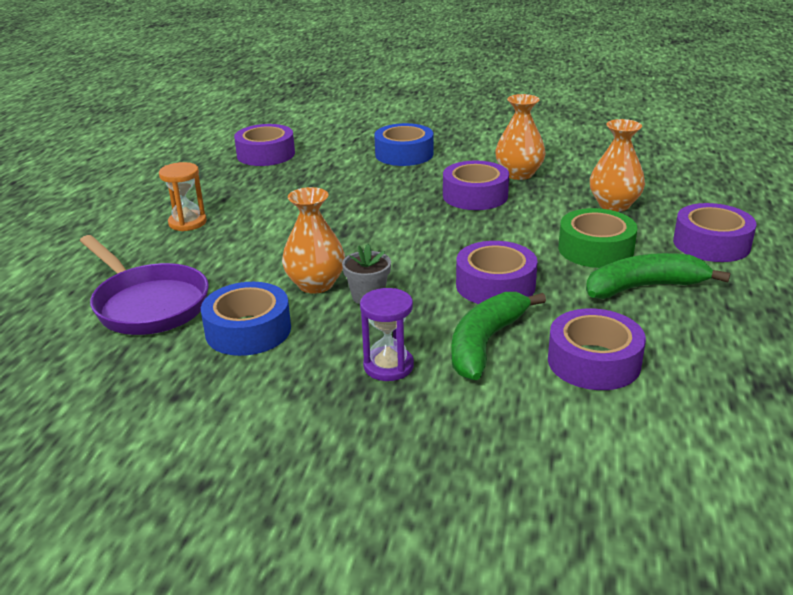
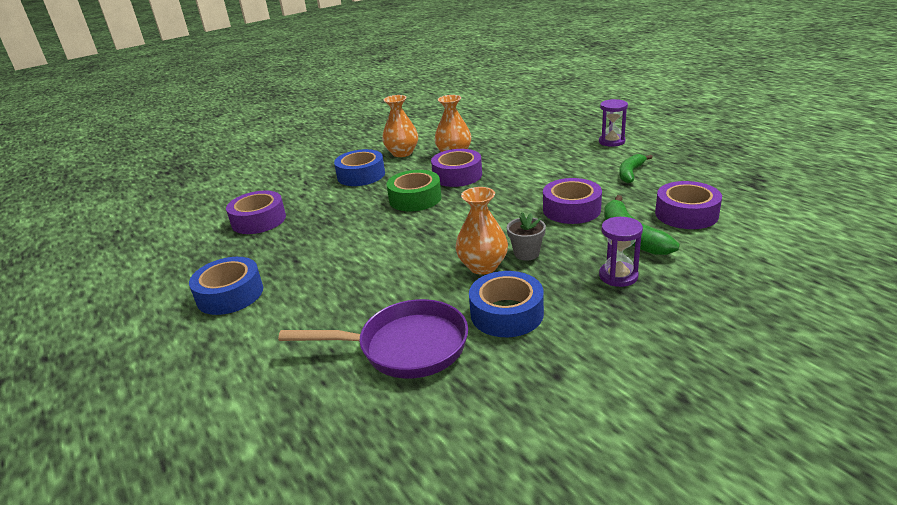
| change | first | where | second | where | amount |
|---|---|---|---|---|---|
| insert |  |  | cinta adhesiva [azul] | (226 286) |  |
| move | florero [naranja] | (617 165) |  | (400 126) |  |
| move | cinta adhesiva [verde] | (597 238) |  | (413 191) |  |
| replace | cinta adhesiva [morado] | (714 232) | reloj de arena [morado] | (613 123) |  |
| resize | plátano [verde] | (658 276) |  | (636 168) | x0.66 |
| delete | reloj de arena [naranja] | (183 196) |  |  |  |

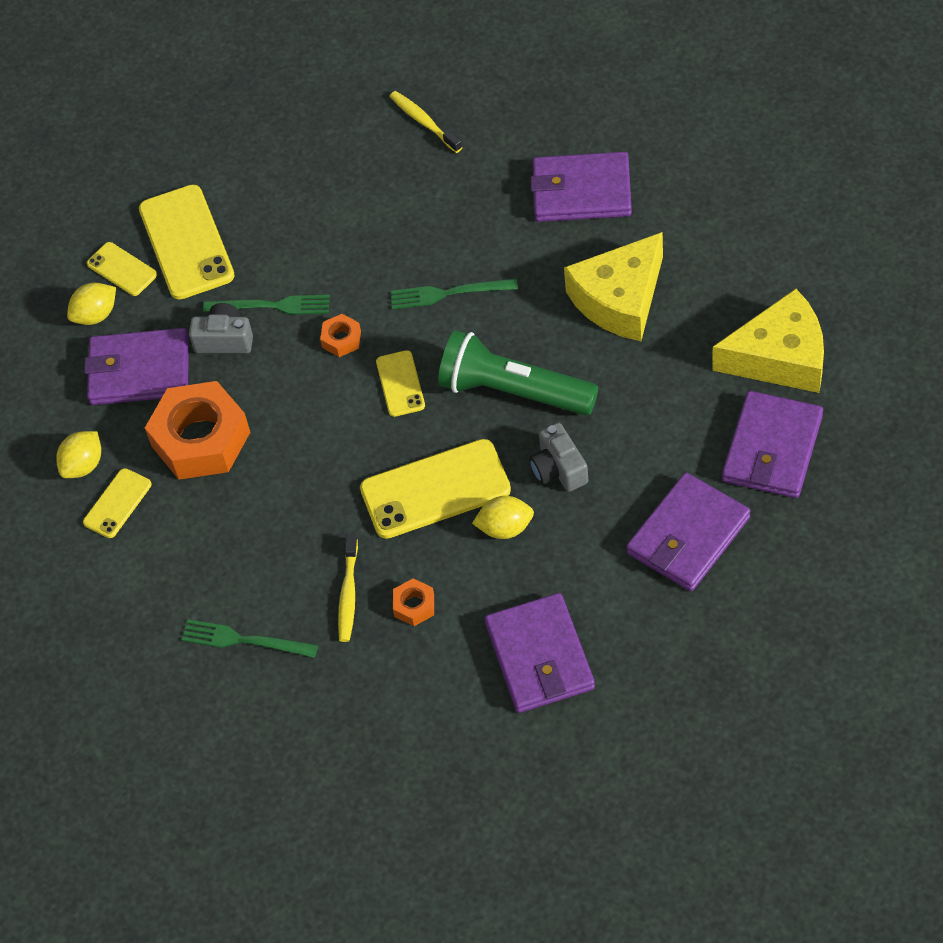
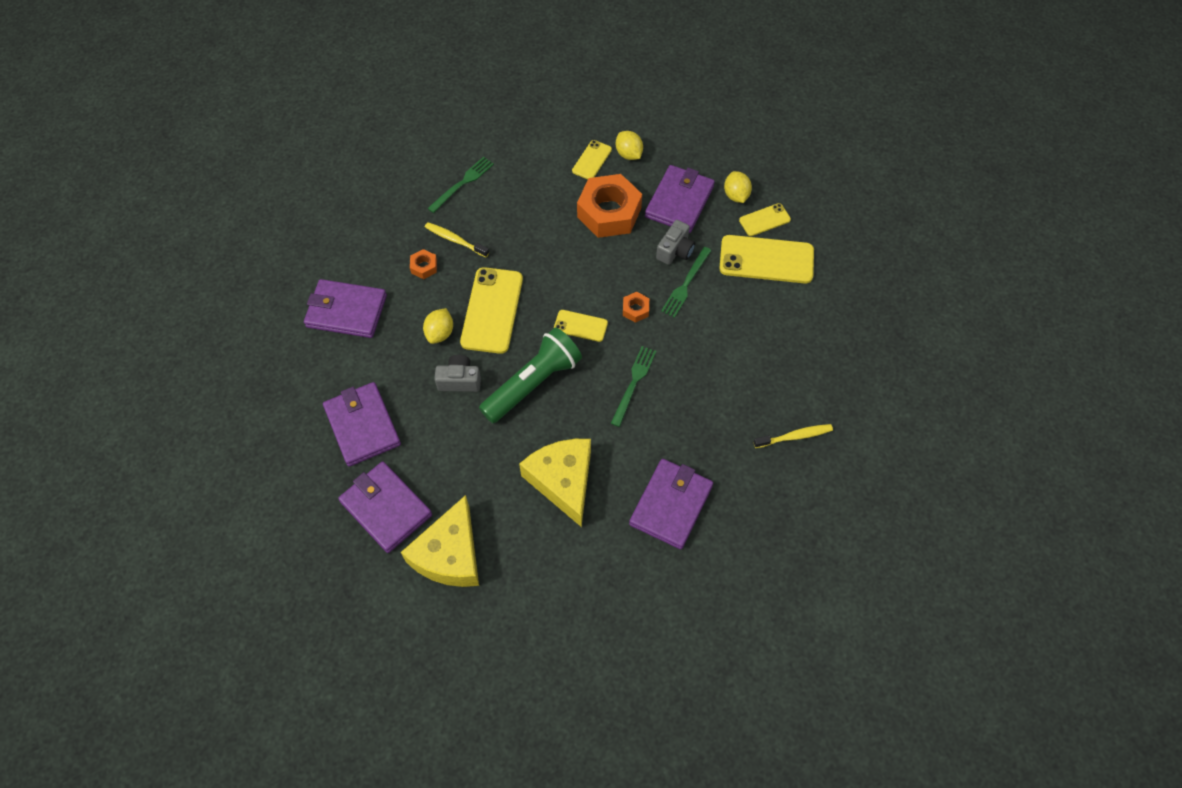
| change | first | where | second | where | amount |
|---|---|---|---|---|---|
| rotate | móvil [amarillo] | (117 503) |  | (592 159) | 60 degrees clockwise |

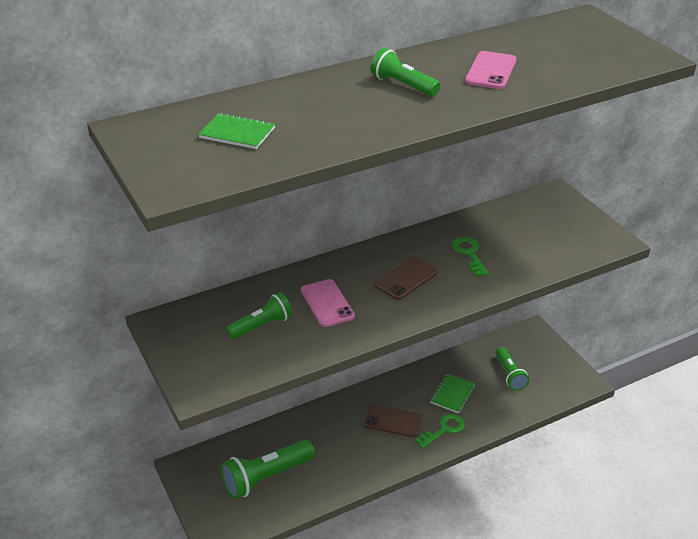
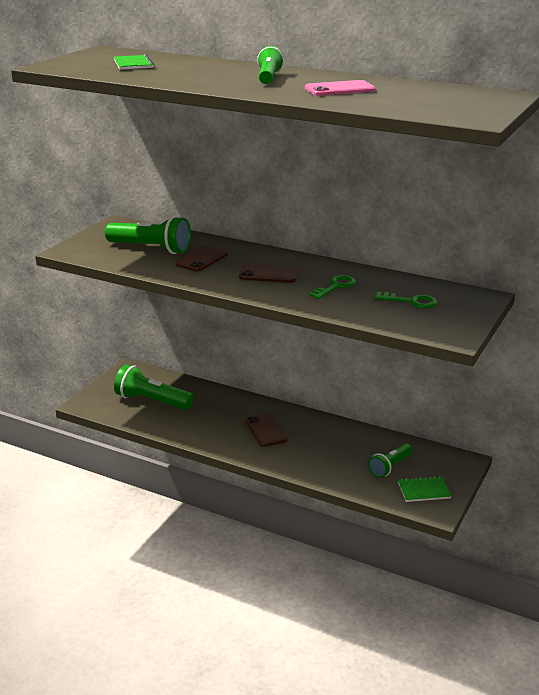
| change | first | where | second | where | amount |
|---|---|---|---|---|---|
| resize | lámpara de mano [verde] | (259 316) |  | (148 235) | x1.60 |
| recolor | móvil [rosa] | (328 303) | móvil [marrón] | (202 258) |  |
| move | llave [verde] | (440 431) |  | (406 300) |  |
| move | cuaderno [verde] | (452 393) |  | (424 489) |  |

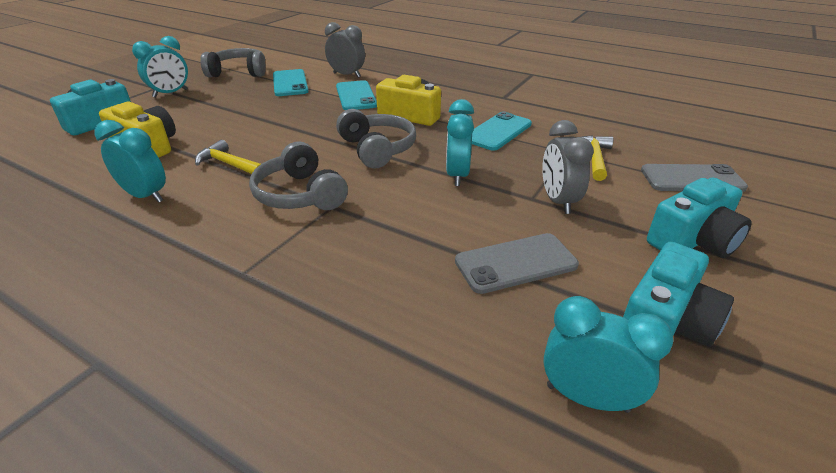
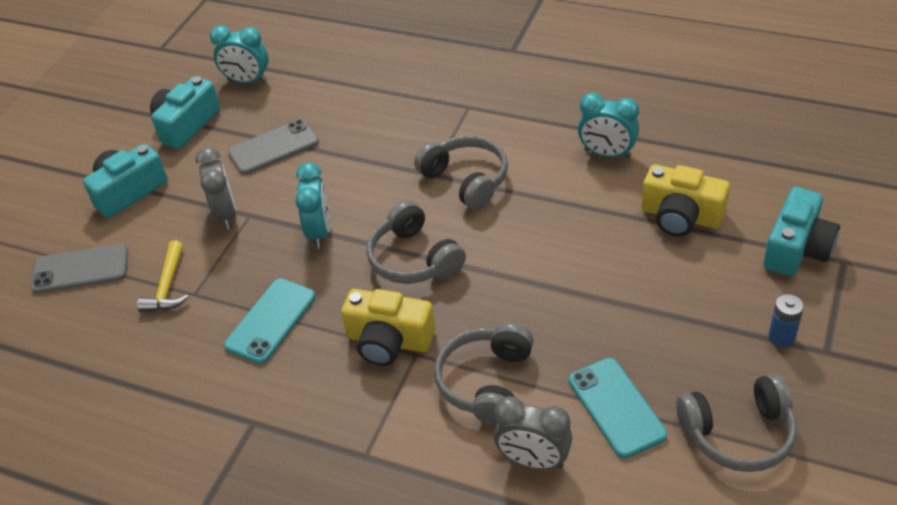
| change | first | where | second | where | amount |
|---|---|---|---|---|---|
| replace | móvil [turquesa] | (356 95) | auriculares [gris] | (484 374) |  |
| replace | despertador [turquesa] | (160 67) | pila [azul] | (786 320) |  |
| delete | martillo [amarillo] | (228 157) |  |  |  |

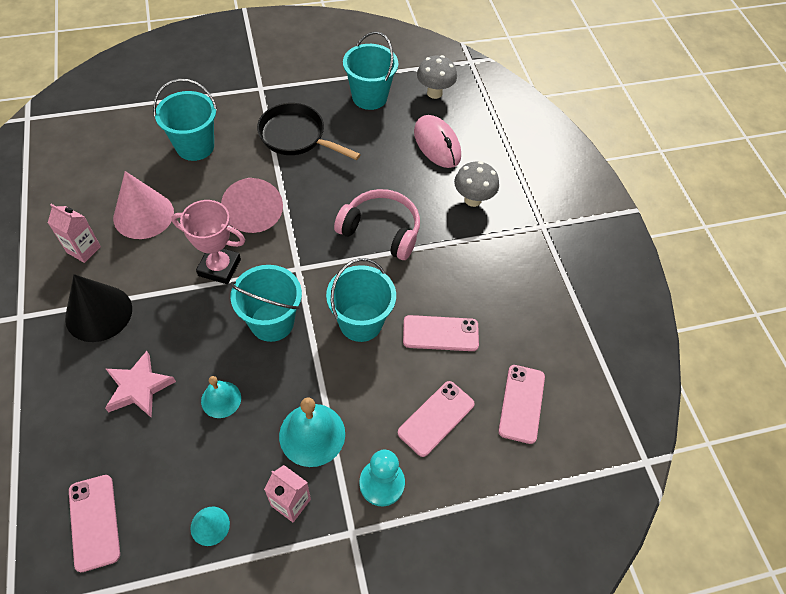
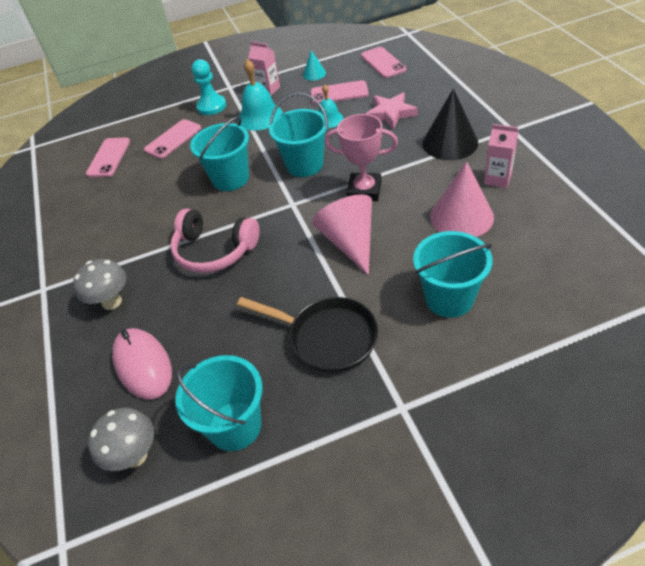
| change | first | where | second | where | amount |
|---|---|---|---|---|---|
| move | móvil [rosa] | (441 333) |  | (340 92) |  |

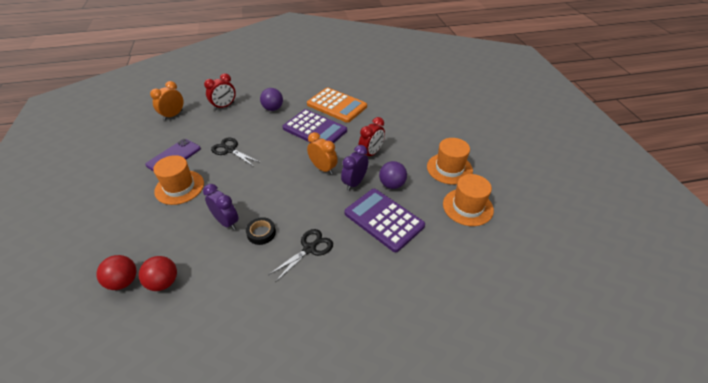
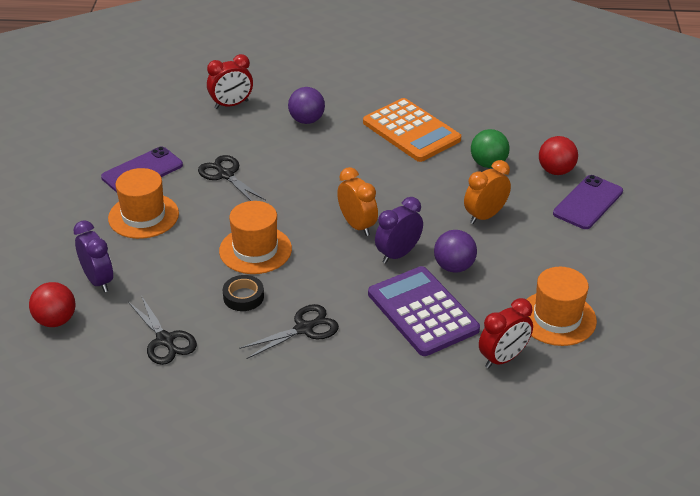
| change | first | where | second | where | amount |
|---|---|---|---|---|---|
| move | despertador [morado] | (220 207) |  | (93 256) |  |
| insert |  |  | tijeras [negro] | (162 330) |  |
| move | sombrero [naranja] | (450 161) |  | (255 237) |  |
| move | despertador [naranja] | (167 101) |  | (487 192) |  |
| insert |  |  | pelota [verde] | (490 148) |  |
| move | despertador [rojo] | (372 136) |  | (506 333) |  |
| move | pelota [rojo] | (157 273) |  | (558 155) |  |
| insert |  |  | móvil [morado] | (588 202) |  |
| delete | calculadora [morado] | (315 126) |  |  |  |

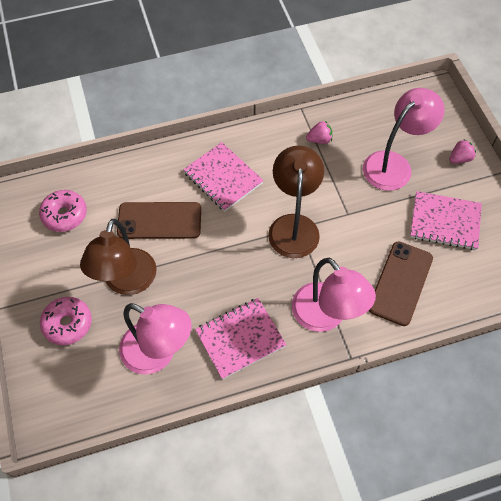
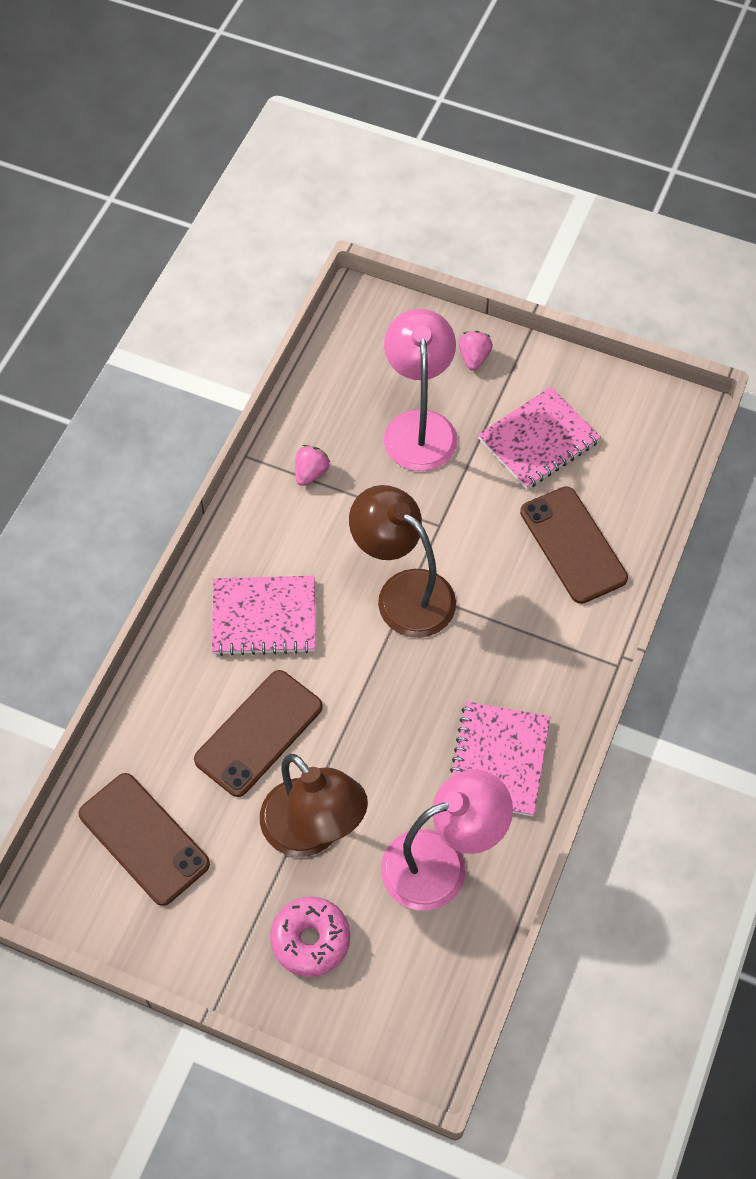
| change | first | where | second | where | amount |
|---|---|---|---|---|---|
| replace | rosquilla [rosa] | (63 211) | móvil [marrón] | (144 839) |  |
| delete | lámpara [rosa] | (334 295) |  |  |  |

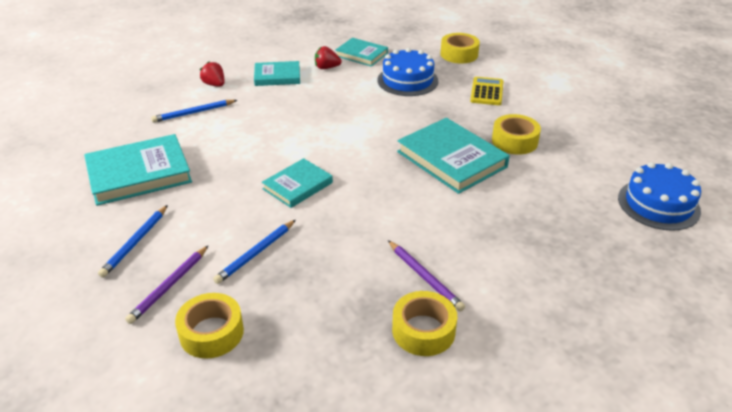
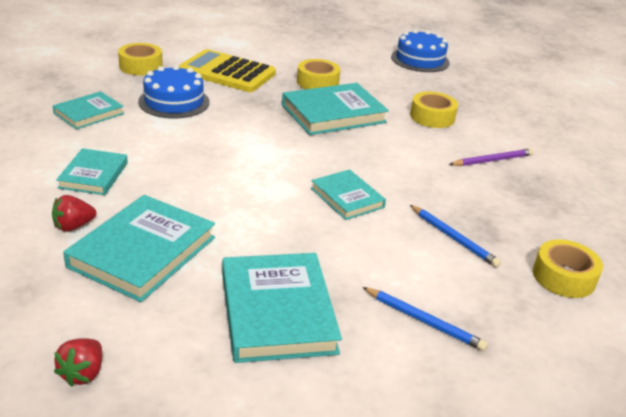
| change | first | where | second | where | amount |
|---|---|---|---|---|---|
| move | fresa [rojo] | (328 57) |  | (78 362) |  |
| replace | lápiz [azul] | (194 111) | libro [turquesa] | (139 248) |  |
| resize | calculadora [amarillo] | (486 91) |  | (227 70) | x1.75 |
| move | cinta adhesiva [amarillo] | (425 323) |  | (434 110) |  |
| delete | lápiz [morado] | (167 284) |  |  |  |

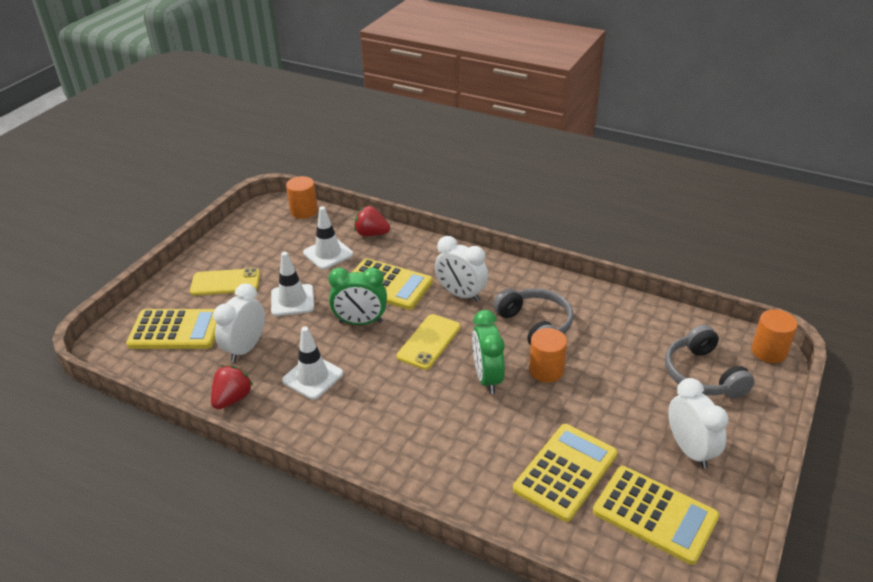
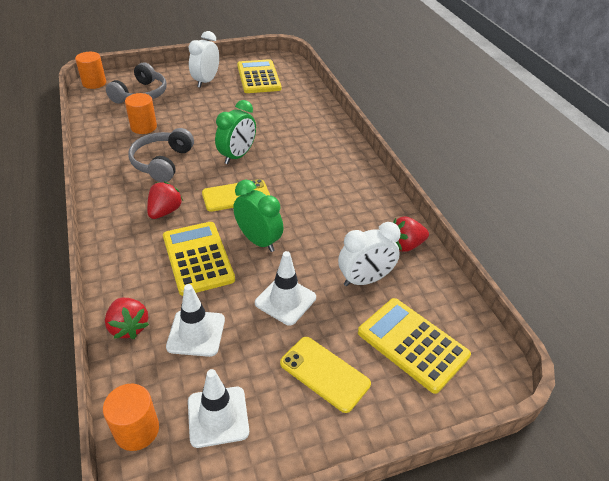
| change | first | where | second | where | amount |
|---|---|---|---|---|---|
| move | cilindro [naranja] | (548 355) |  | (141 113) |  |
| replace | despertador [blanco] | (461 269) | fresa [rojo] | (165 200) |  |
| move | cono de tráfico [blanco] | (312 363) |  | (218 408) |  |
| delete | calculadora [amarillo] | (565 473) |  |  |  |

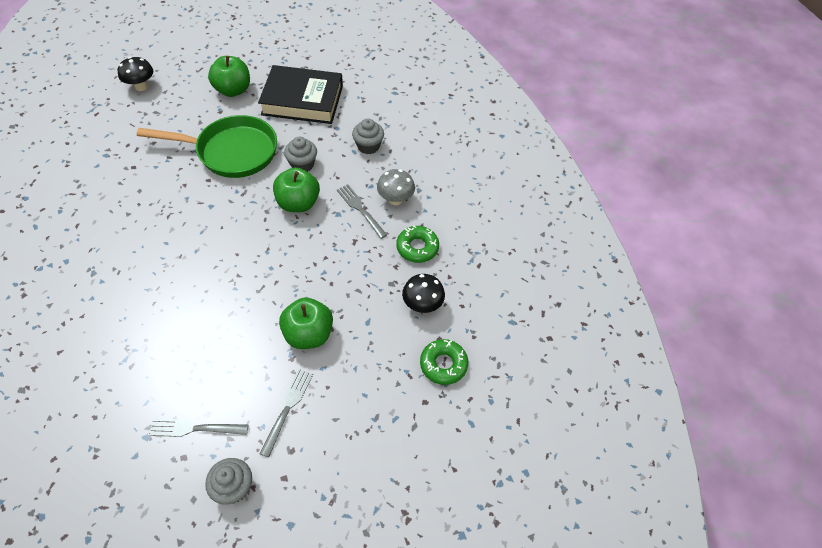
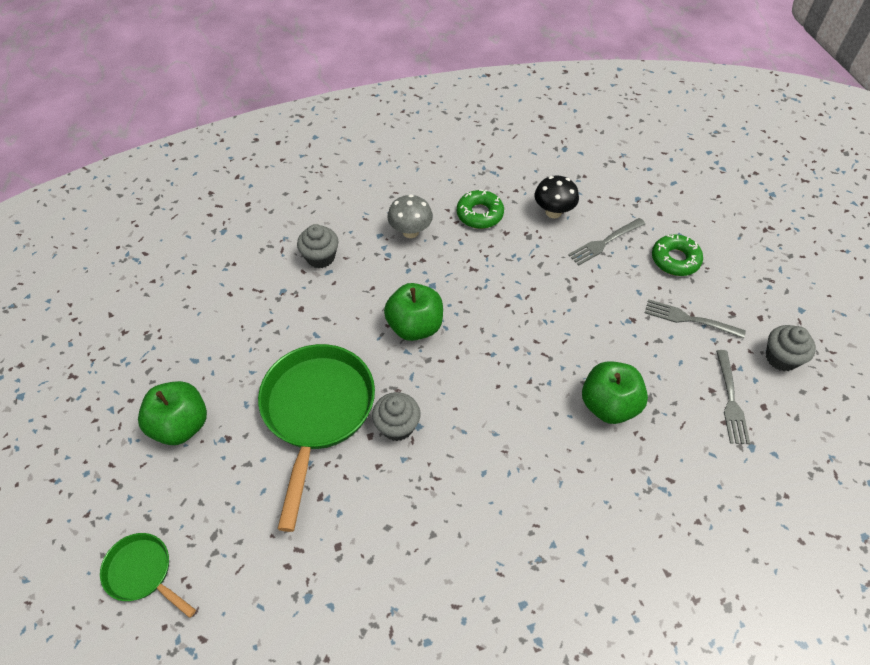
| change | first | where | second | where | amount |
|---|---|---|---|---|---|
| replace | seta [negro] | (135 74) | sartén [verde] | (148 575) |  |
| move | magdalena [gris] | (300 154) |  | (396 416) |  |
| move | tenedor [gris] | (362 211) |  | (606 241) |  |
| move | manzana [verde] | (306 323) |  | (615 392) |  |
| move | rosquilla [verde] | (444 362) |  | (677 255) |  |
| delete | libro [negro] | (300 94) |  |  |  |

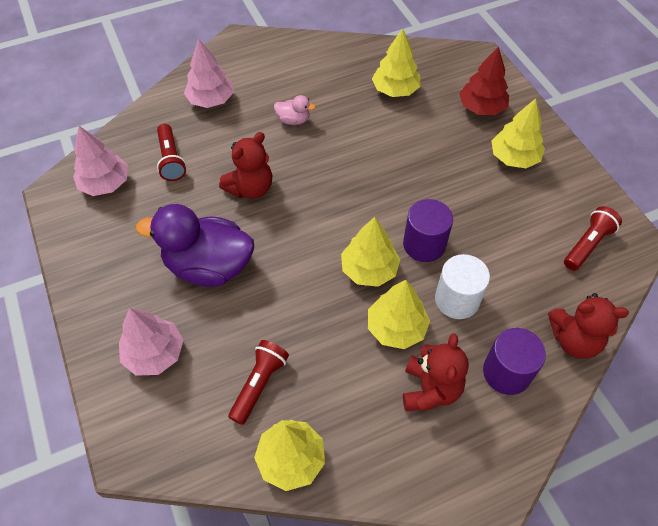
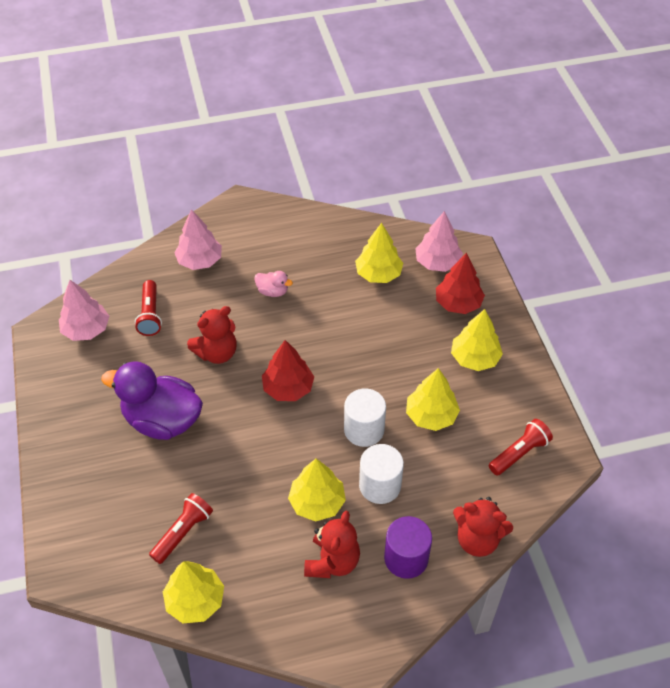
| change | first | where | second | where | amount |
|---|---|---|---|---|---|
| insert |  |  | árbol [rojo] | (288 370) |  |
| recolor | cilindro [morado] | (428 230) | cilindro [blanco] | (365 418) |  |
| move | árbol [amarillo] | (370 252) |  | (433 399) |  |
| move | árbol [rosa] | (151 342) |  | (439 241) |  |

